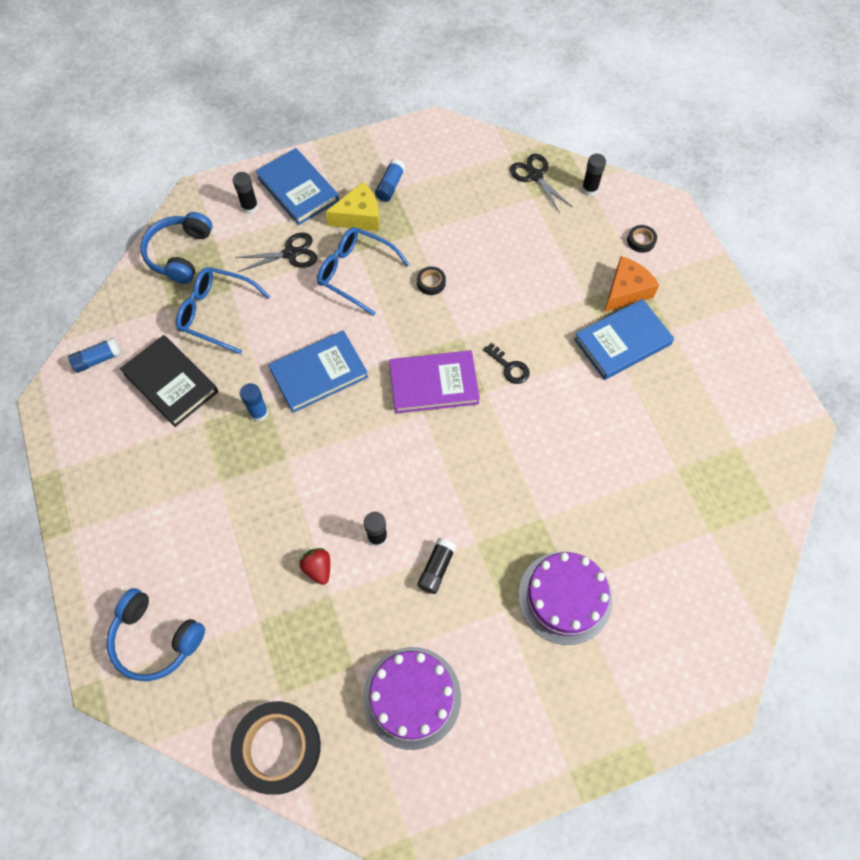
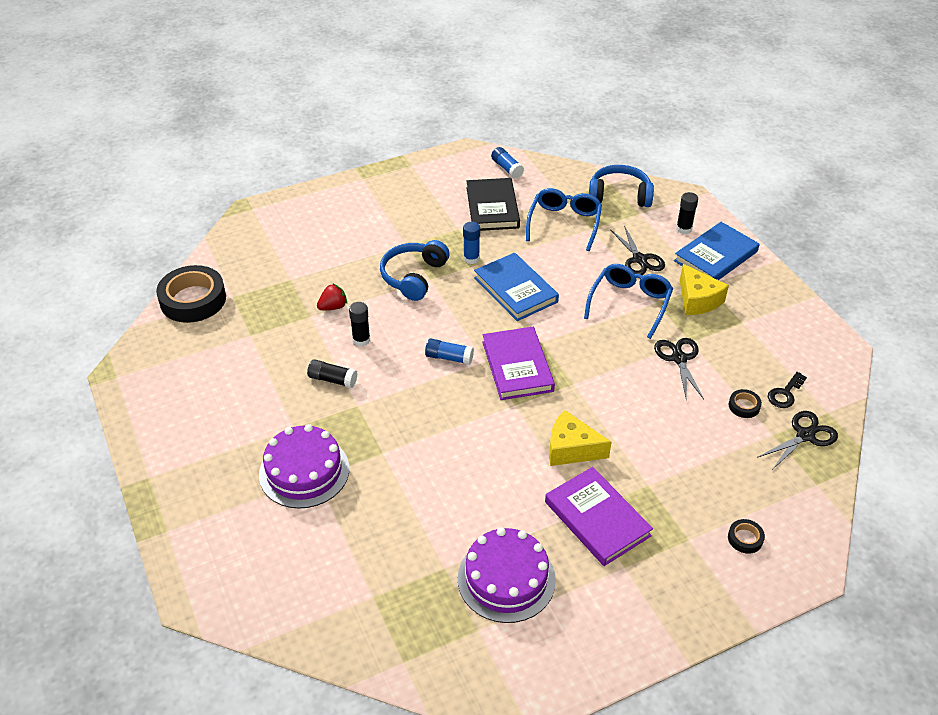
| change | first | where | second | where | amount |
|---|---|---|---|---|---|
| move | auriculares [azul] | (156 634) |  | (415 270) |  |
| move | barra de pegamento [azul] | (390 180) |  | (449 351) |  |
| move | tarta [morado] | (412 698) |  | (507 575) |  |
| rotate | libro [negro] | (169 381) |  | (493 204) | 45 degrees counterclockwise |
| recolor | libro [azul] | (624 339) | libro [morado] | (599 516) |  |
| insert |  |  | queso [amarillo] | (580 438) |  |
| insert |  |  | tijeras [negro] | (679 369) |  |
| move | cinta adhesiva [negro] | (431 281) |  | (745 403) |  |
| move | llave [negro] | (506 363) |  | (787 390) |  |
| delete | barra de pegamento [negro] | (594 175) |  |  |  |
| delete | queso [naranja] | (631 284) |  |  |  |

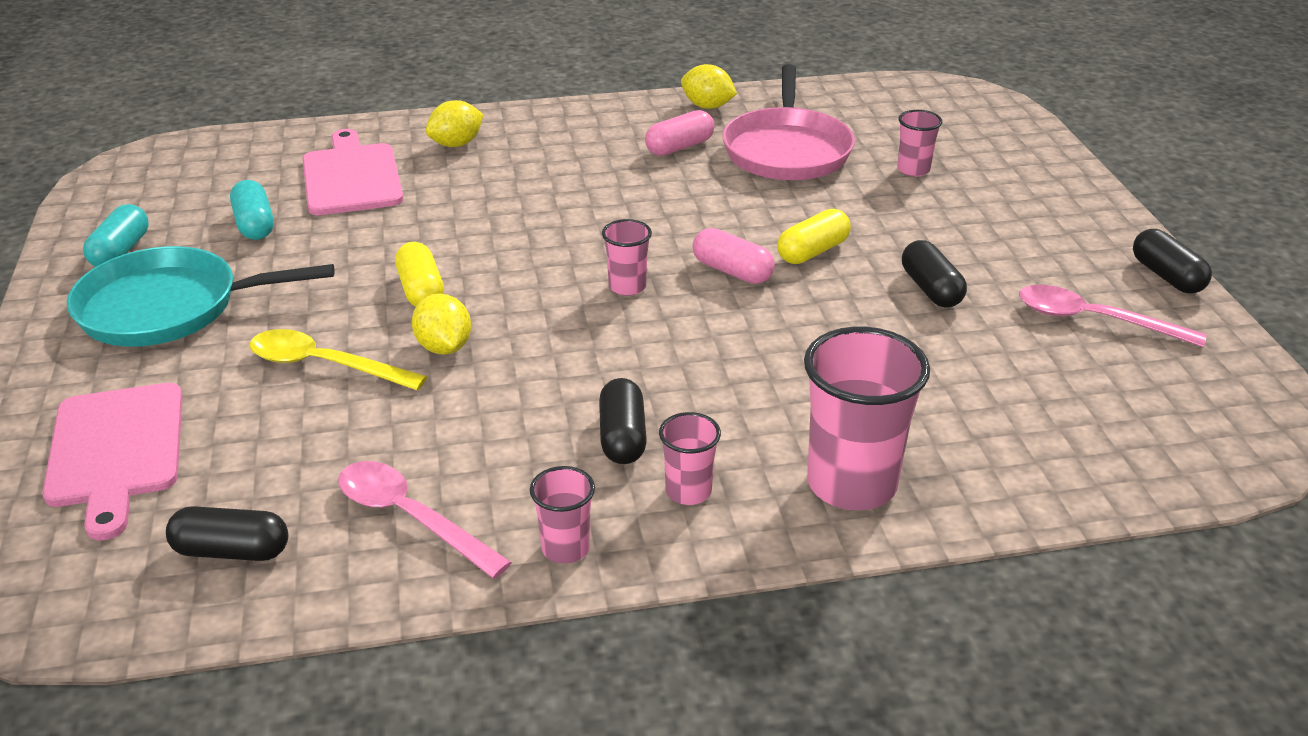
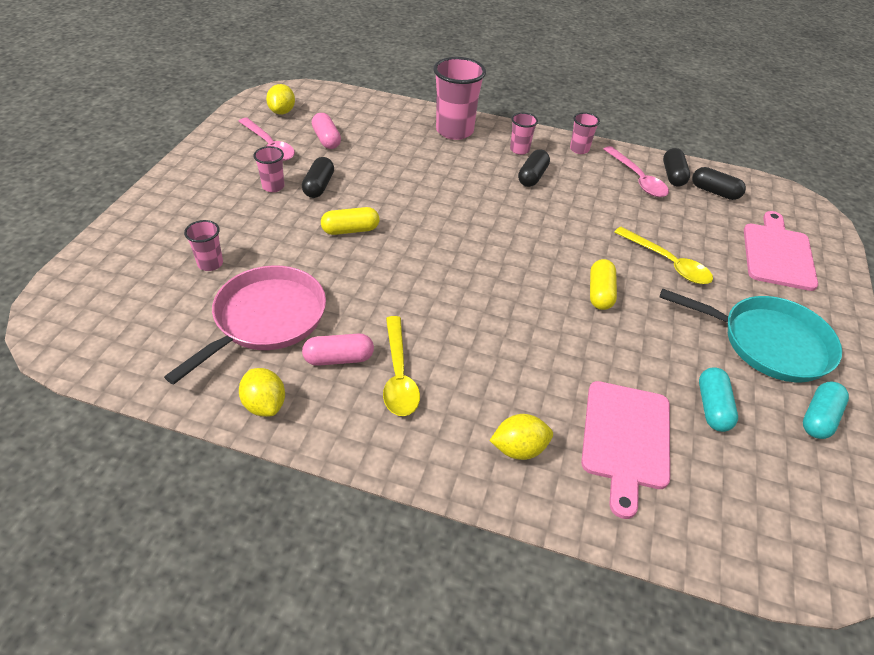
| change | first | where | second | where | amount |
|---|---|---|---|---|---|
| move | vaso [rosa] | (627 257) |  | (269 169) |  |
| move | limón [amarillo] | (441 324) |  | (280 99) |  |
| move | cápsula [rosa] | (734 256) |  | (326 131) |  |
| insert |  |  | cuchara [amarillo] | (401 366) |  |
| move | cápsula [negro] | (1172 261) |  | (676 167) |  |

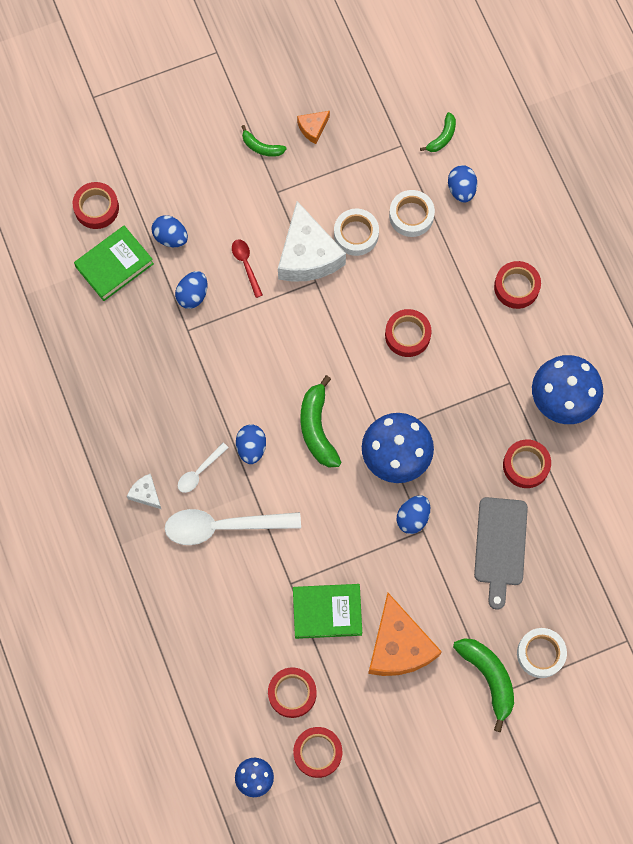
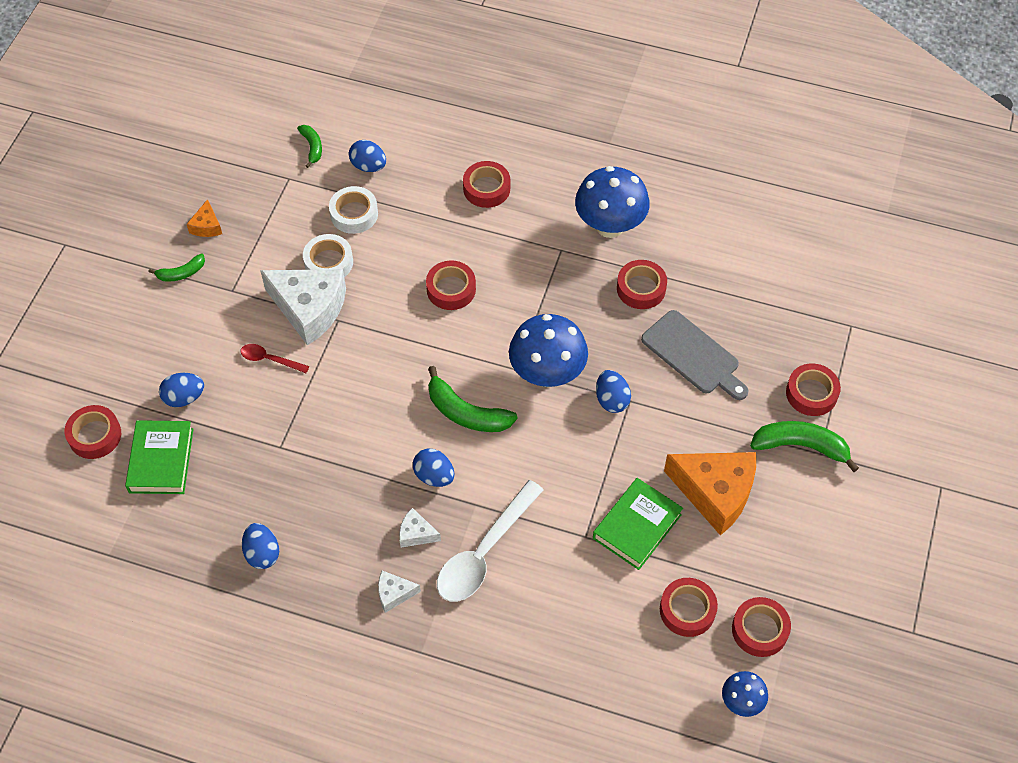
| change | first | where | second | where | amount |
|---|---|---|---|---|---|
| move | huevo [azul] | (191 290) |  | (260 546) |  |
| replace | cuchara [blanco] | (203 468) | queso [blanco] | (420 528) |  |
| recolor | cinta adhesiva [blanco] | (542 653) | cinta adhesiva [rojo] | (813 390) |  |

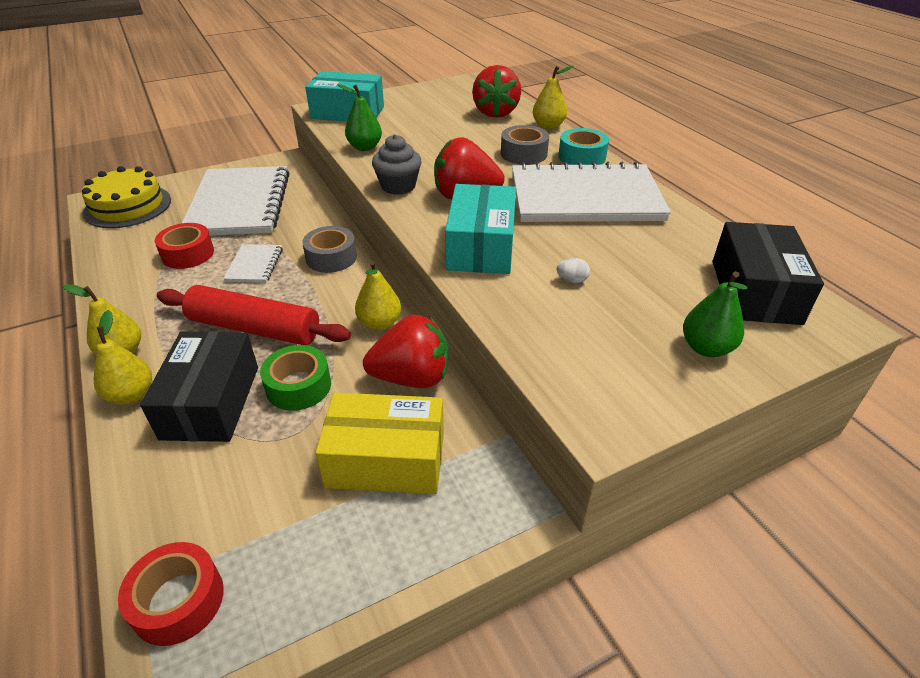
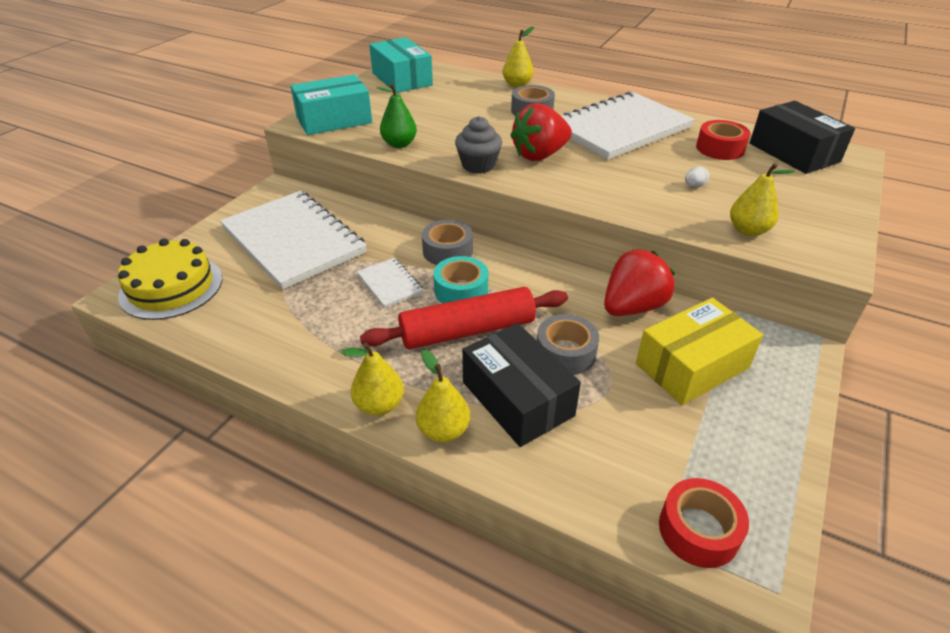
| change | first | where | second | where | amount |
|---|---|---|---|---|---|
| move | caja [turquesa] | (480 229) |  | (401 65) |  |
| move | cinta adhesiva [turquesa] | (583 146) |  | (460 279) |  |
| recolor | cinta adhesiva [verde] | (295 378) | cinta adhesiva [gris] | (568 344) |  |
| move | cinta adhesiva [rojo] | (184 246) |  | (723 140) |  |
| move | pera [amarillo] | (378 295) |  | (762 199) |  |
| delete | fresa [rojo] | (496 91) |  |  |  |
| delete | pera [verde] | (715 314) |  |  |  |

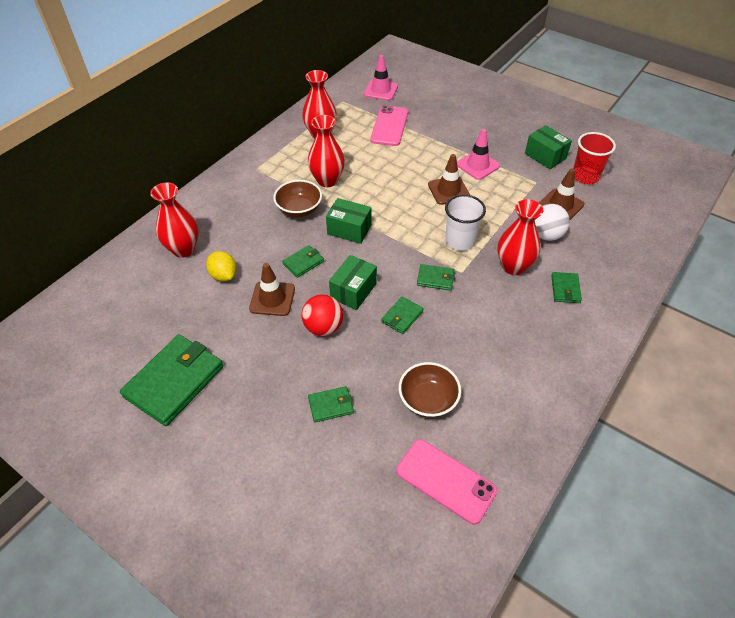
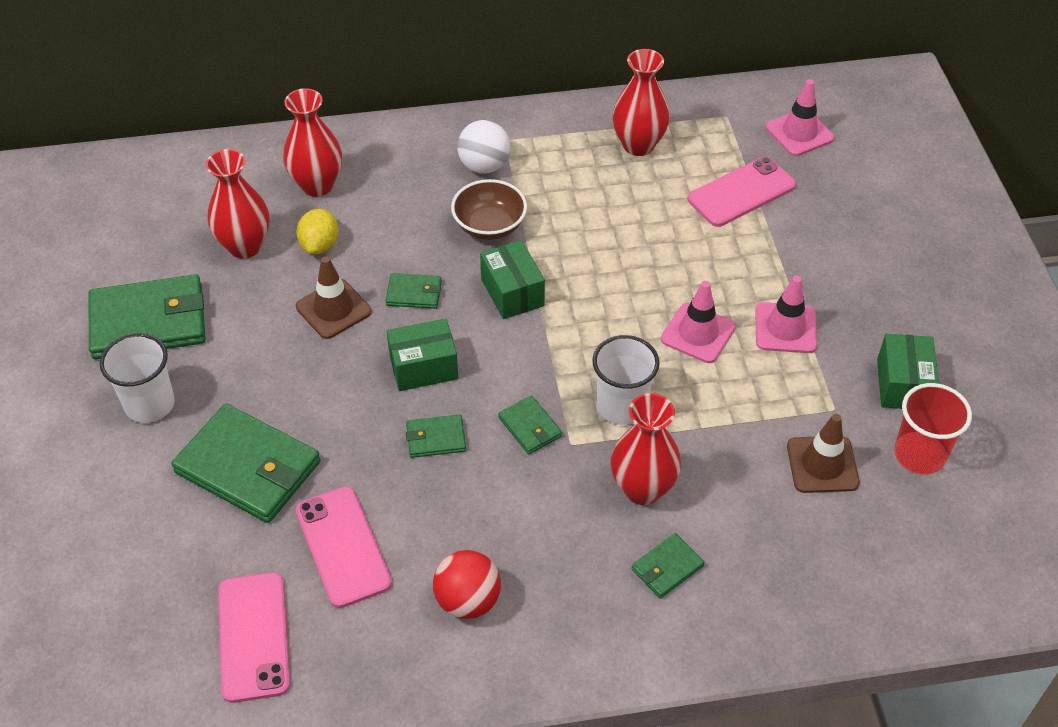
| change | first | where | second | where | amount |
|---|---|---|---|---|---|
| insert |  |  | vaso [blanco] | (137 378) |  |
| resize | cartera [verde] | (331 404) |  | (246 463) | x2.10 |
| move | florero [rojo] | (326 151) |  | (237 203) |  |
| replace | cuenco [marrón] | (430 390) | móvil [rosa] | (344 547) |  |
| move | pelota [rojo] | (322 315) |  | (467 584) |  |
| move | pelota [blanco] | (552 222) |  | (483 147) |  |
| recolor | cono de tráfico [marrón] | (449 179) | cono de tráfico [rosa] | (698 322) |  |

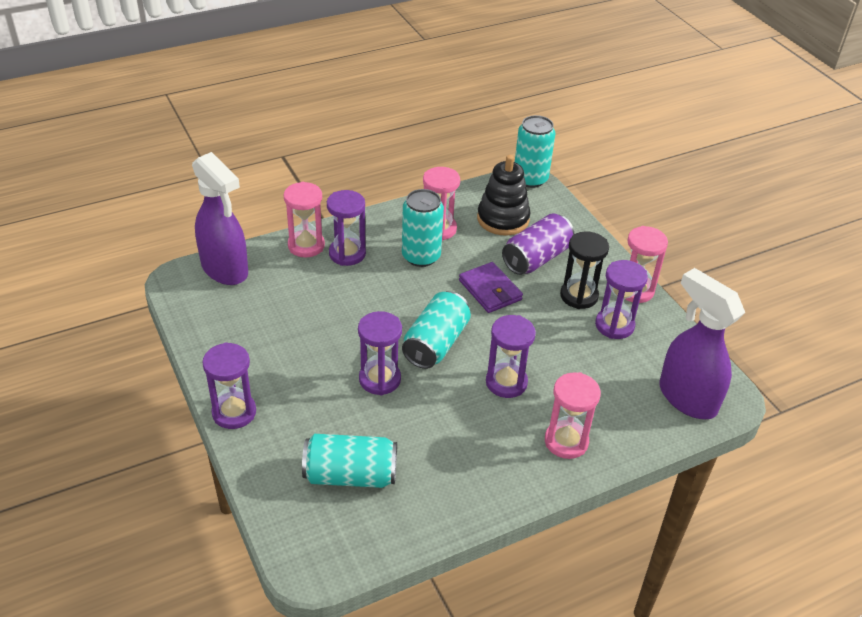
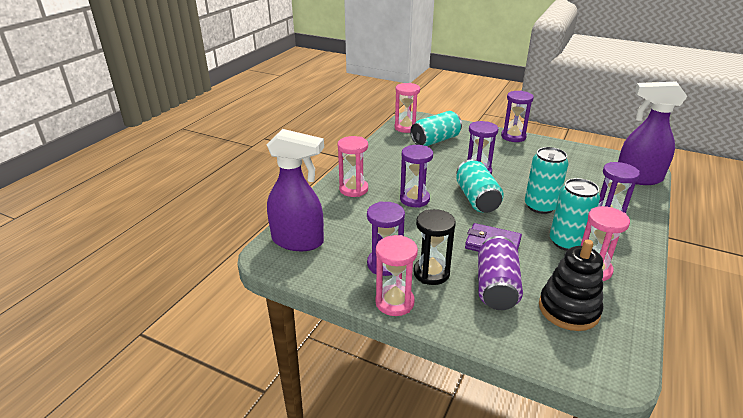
| change | first | where | second | where | amount |
|---|---|---|---|---|---|
| move | reloj de arena [rosa] | (304 219) |  | (407 108) |  |
| move | lata [turquesa] | (535 151) |  | (546 180) |  |

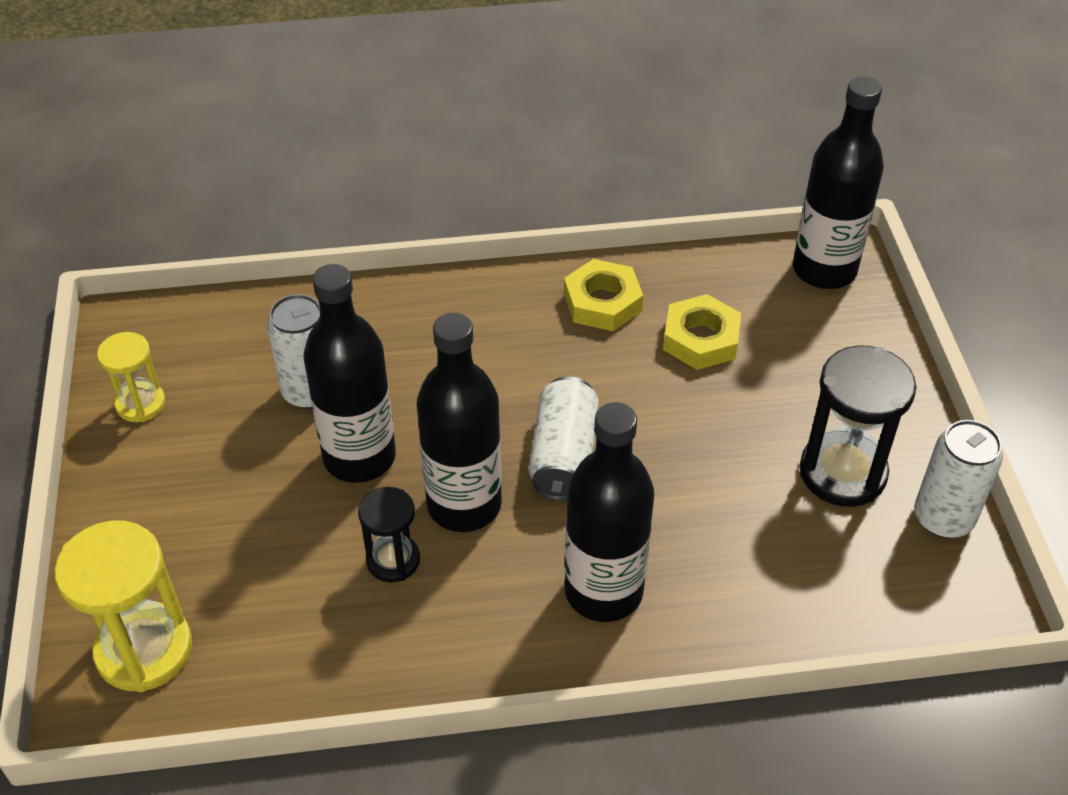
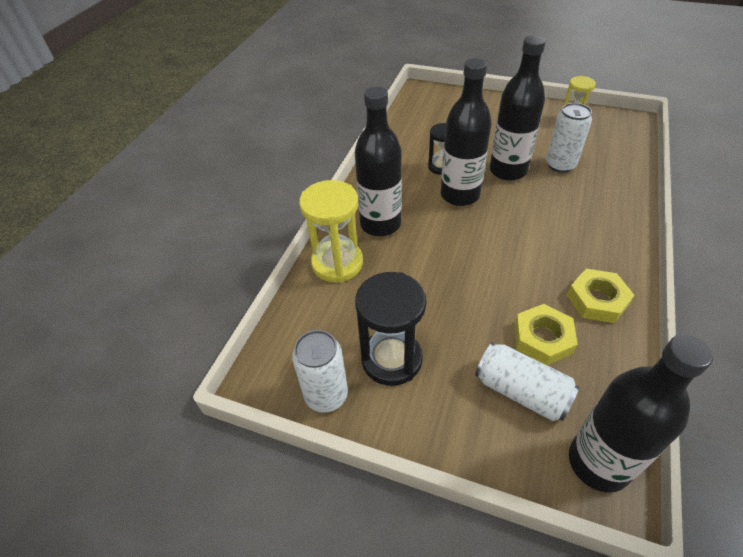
| change | first | where | second | where | amount |
|---|---|---|---|---|---|
| move | reloj de arena [amarillo] | (123 606) |  | (331 231) |  |
| move | lata [blanco] | (564 438) |  | (527 382) |  |

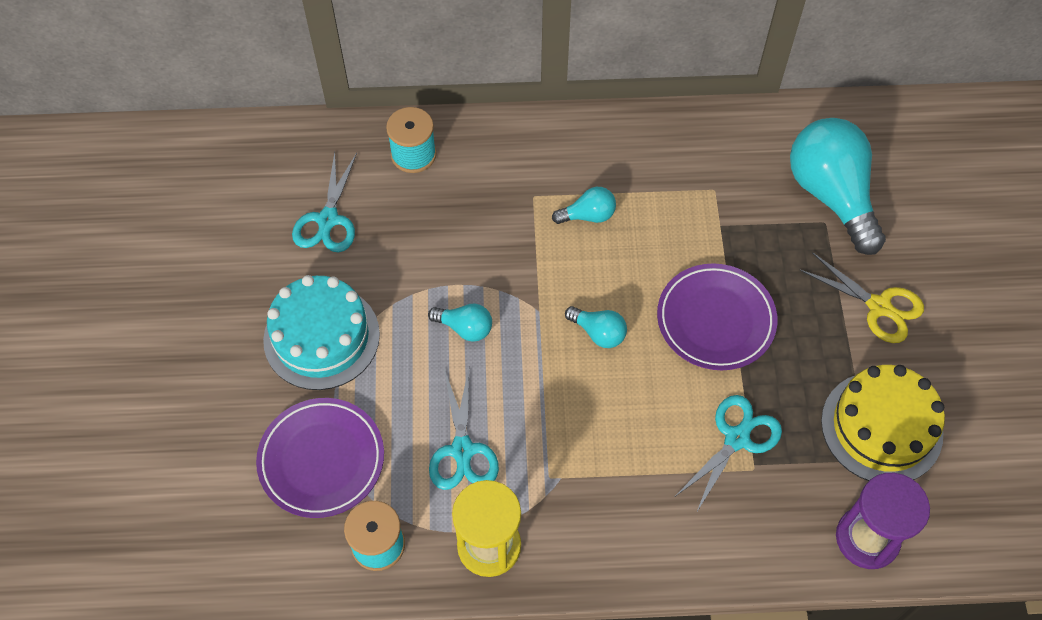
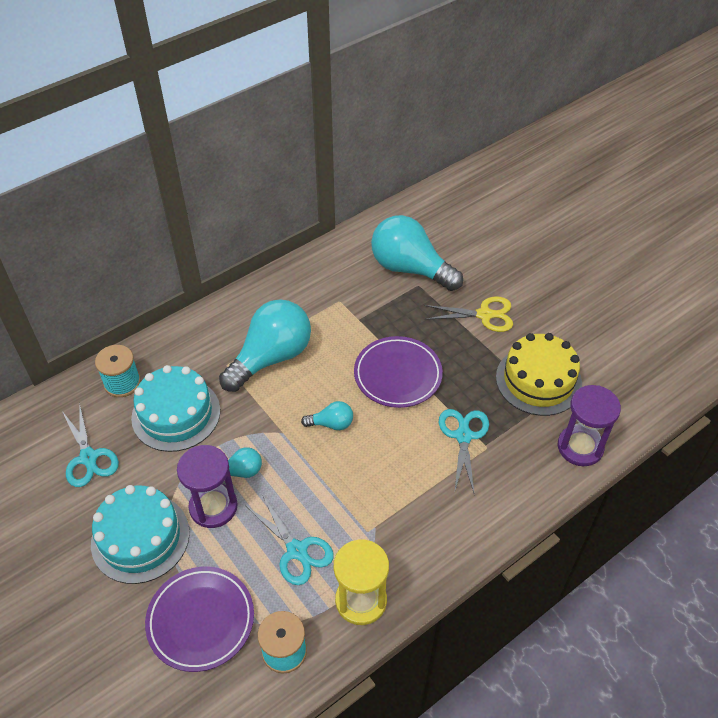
| change | first | where | second | where | amount |
|---|---|---|---|---|---|
| insert |  |  | tarta [turquesa] | (175 408) |  |
| insert |  |  | reloj de arena [morado] | (207 486) |  |
| resize | bombilla [turquesa] | (584 205) |  | (265 346) | x2.20 |

